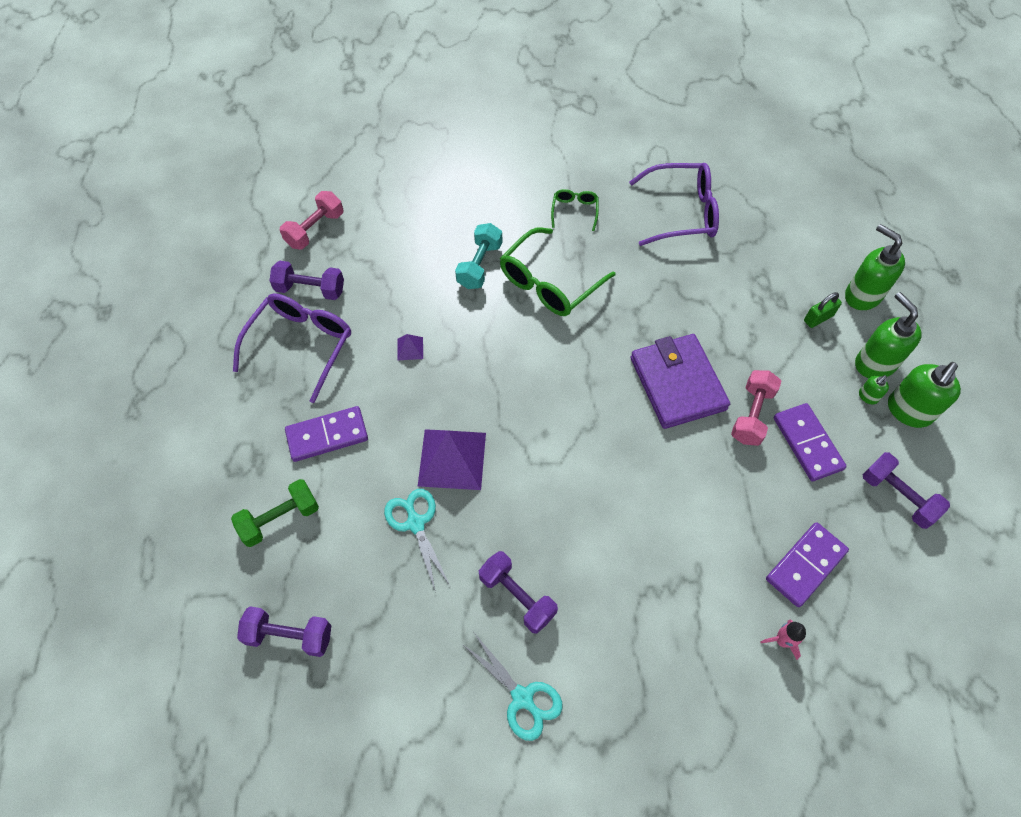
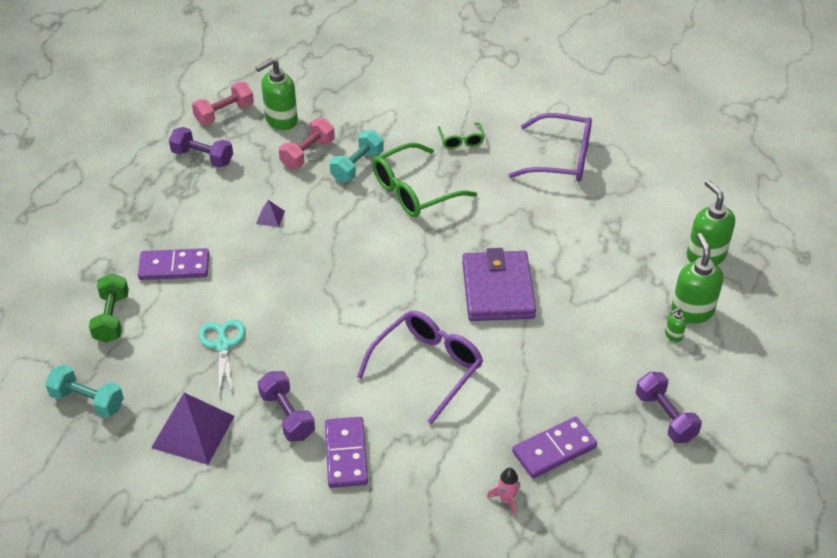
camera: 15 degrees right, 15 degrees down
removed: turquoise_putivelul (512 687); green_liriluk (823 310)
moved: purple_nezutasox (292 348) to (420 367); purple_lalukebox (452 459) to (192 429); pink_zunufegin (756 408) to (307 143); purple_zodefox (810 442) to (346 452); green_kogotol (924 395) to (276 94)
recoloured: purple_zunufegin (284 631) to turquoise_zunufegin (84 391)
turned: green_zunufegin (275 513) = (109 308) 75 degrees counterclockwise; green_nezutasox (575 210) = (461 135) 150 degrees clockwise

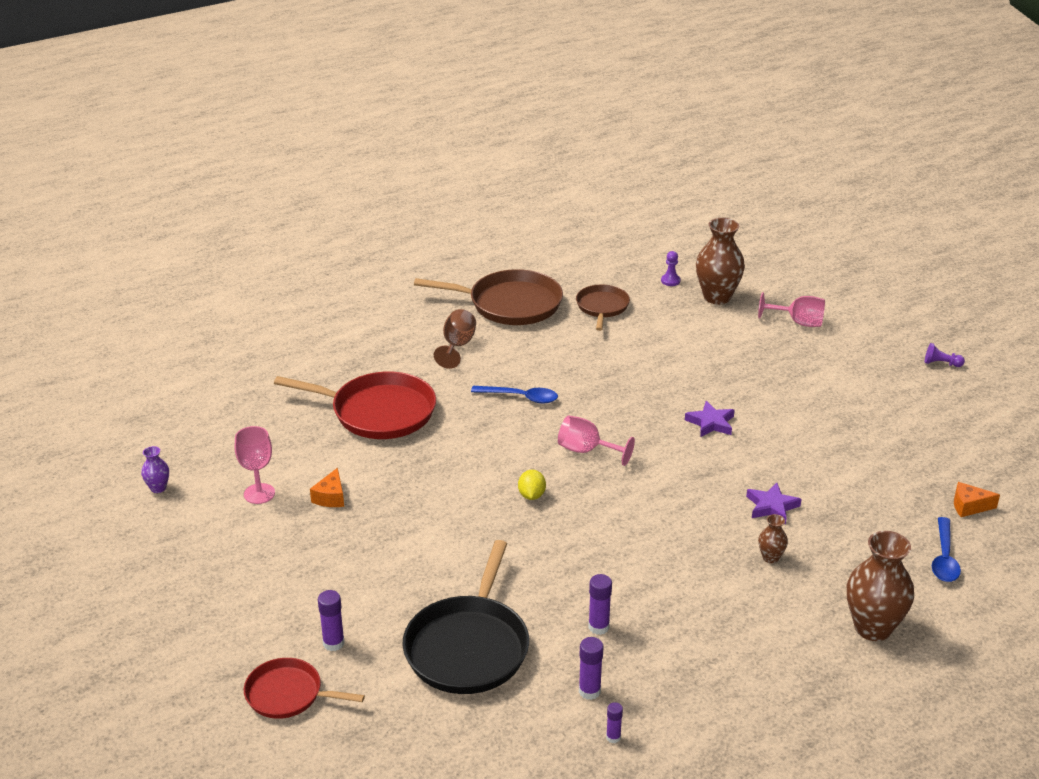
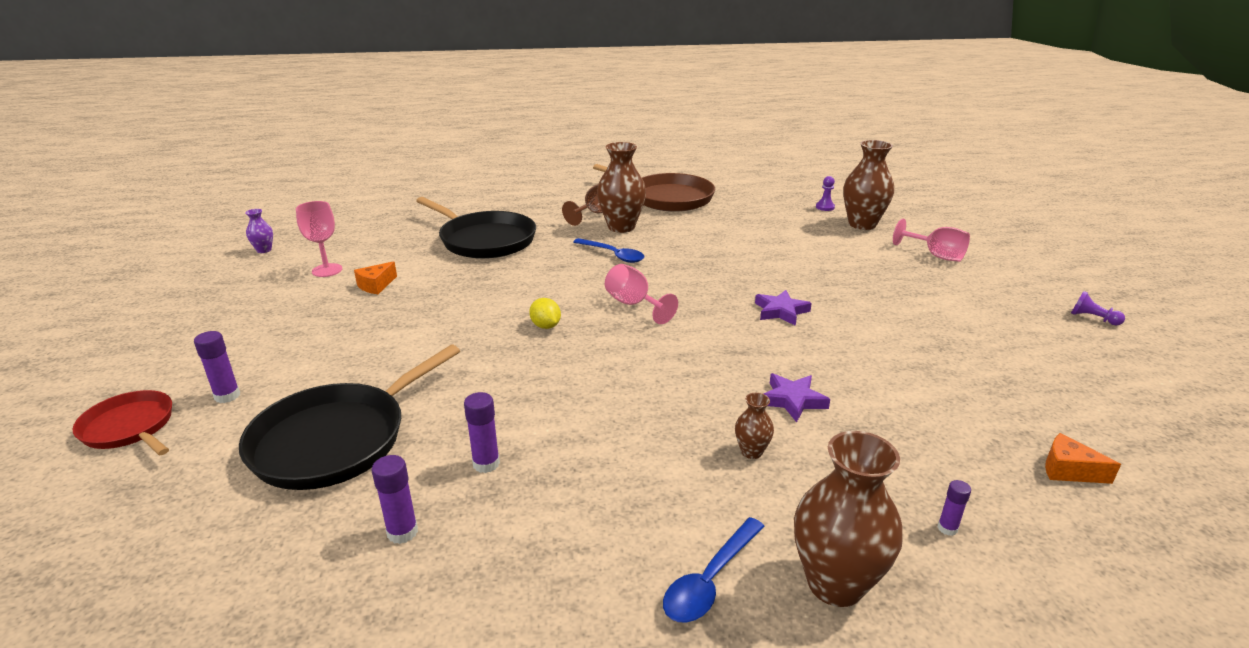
camera: 25 degrees right, 5 degrees down
removed: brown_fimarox (603 308)
added: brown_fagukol (621 187)
moved: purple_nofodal (614 722) to (954 508); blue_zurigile (946 549) to (714 570)
recoloured: red_fimarox (355 405) to black_fimarox (476 228)
turned: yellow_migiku (532 485) = (545 313) 60 degrees counterclockwise

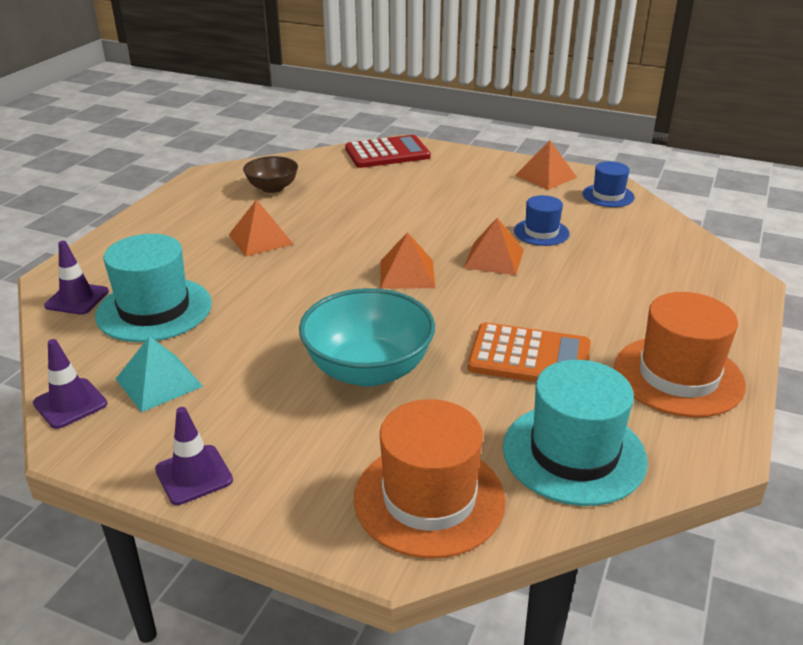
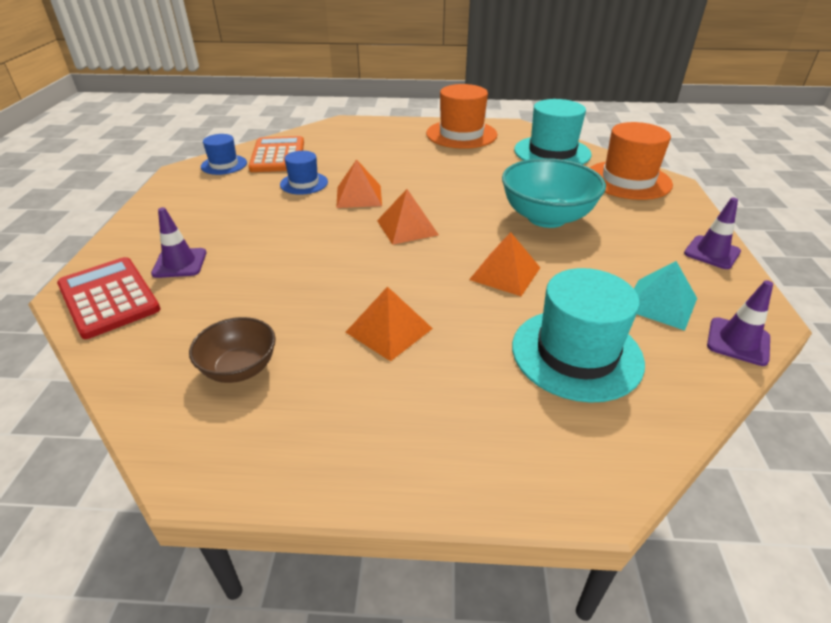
camera: 110 degrees left, 5 degrees up
moved: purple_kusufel (76 278) to (178 242); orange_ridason (529 352) to (276 154); orange_lalukebox (546 165) to (504 264)

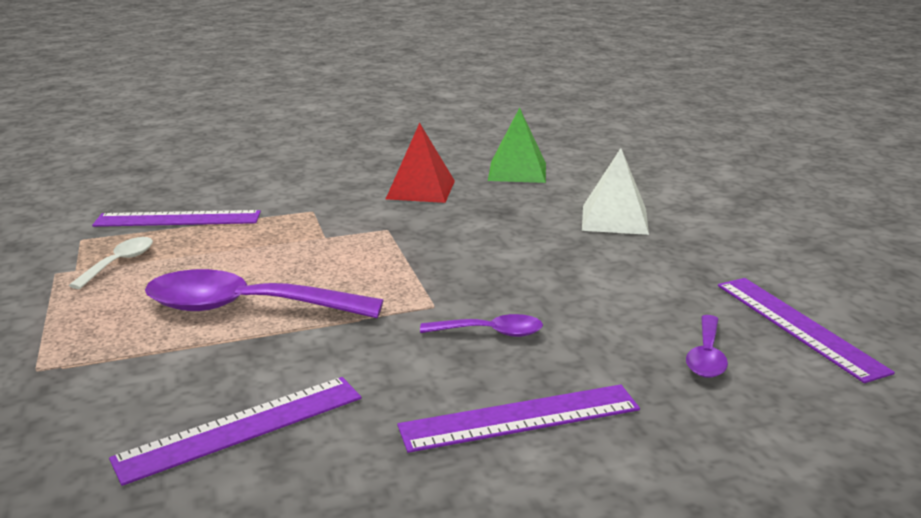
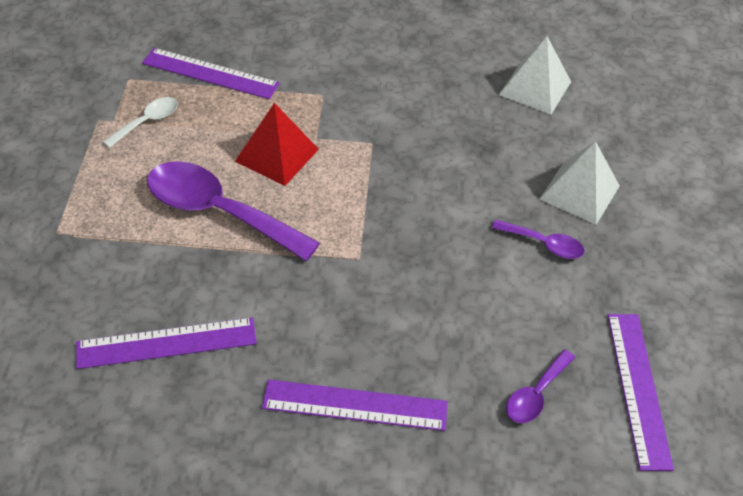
camera: 20 degrees right, 25 degrees up
moved: red_lalukebox (420 163) to (277 144); purple_zurigile (481 325) to (538 239)
recoloured: green_lalukebox (517 145) to white_lalukebox (535 76)

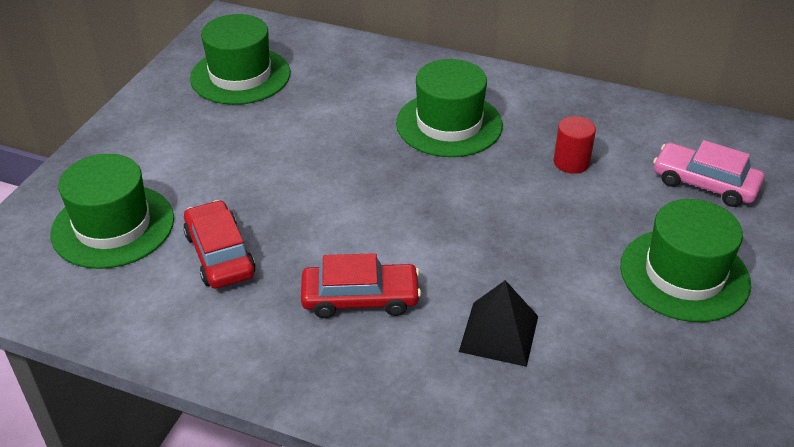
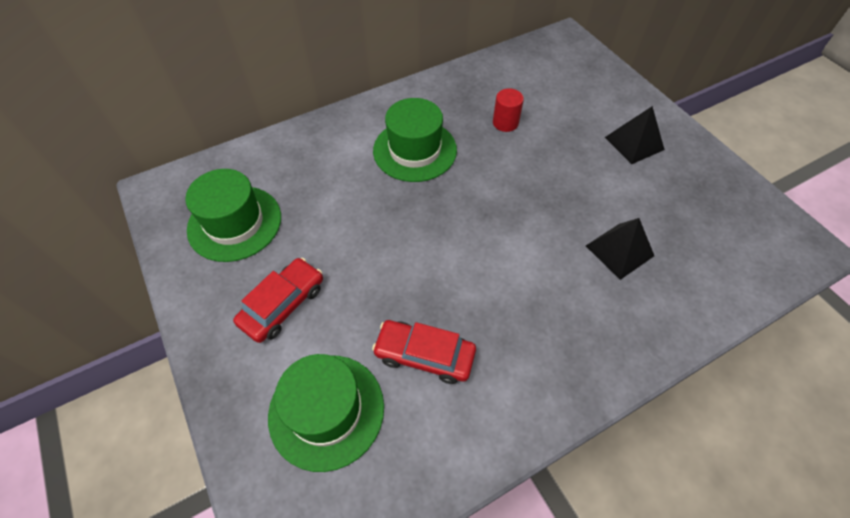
camera: 50 degrees left, 15 degrees up
removed: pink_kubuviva (708 173)
moved: red_kubuviva (361 285) to (278 300)
replaced: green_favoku (685 260) to black_lalukebox (635 135)

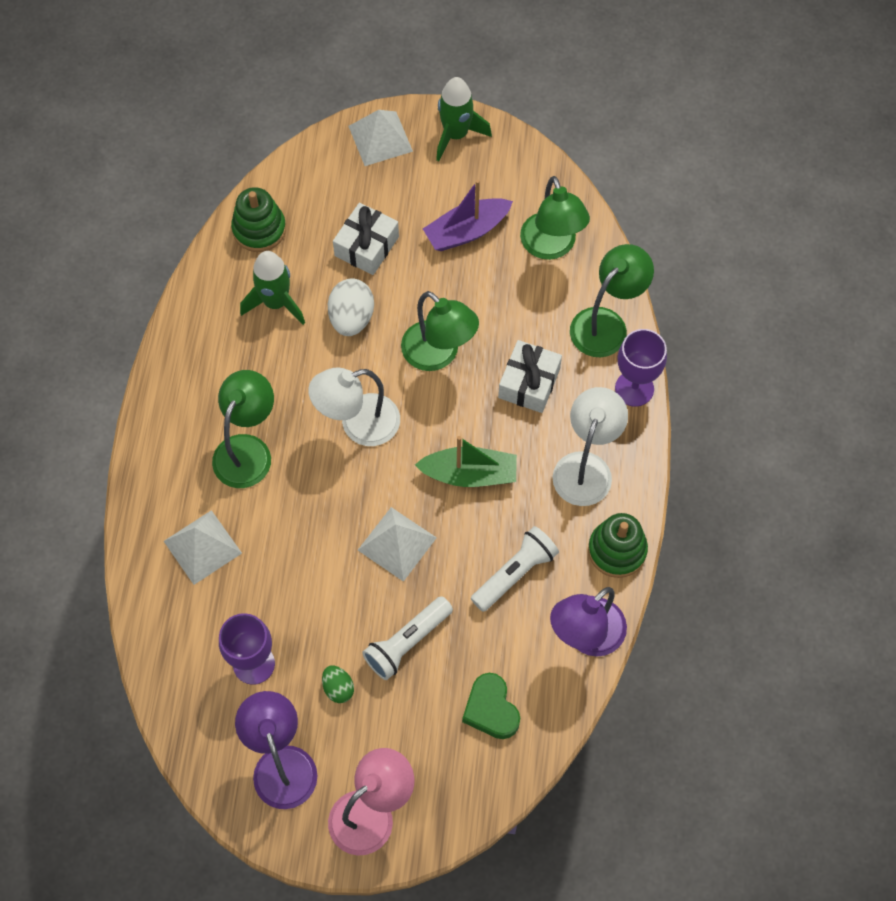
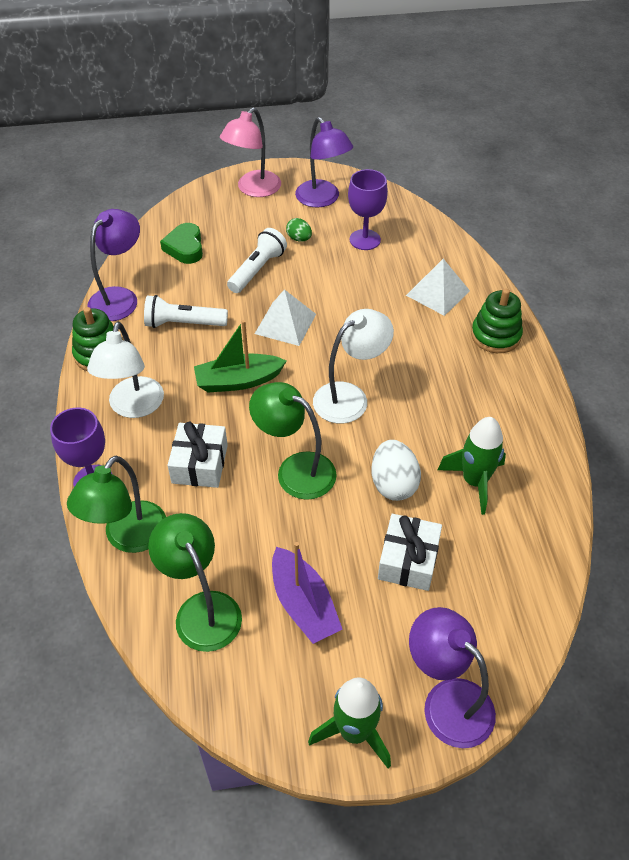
camera: 165 degrees right, 15 degrees down
removed: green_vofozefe (243 429)
moved: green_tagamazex (258 219) to (497 321)
replaced: white_lalukebox (381 138) to purple_vofozefe (452 677)
turned: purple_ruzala (468 215) = (307 593) 105 degrees clockwise; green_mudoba (491 706) = (181 243) 150 degrees counterclockwise; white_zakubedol (515 569) = (186 311) 60 degrees clockwise

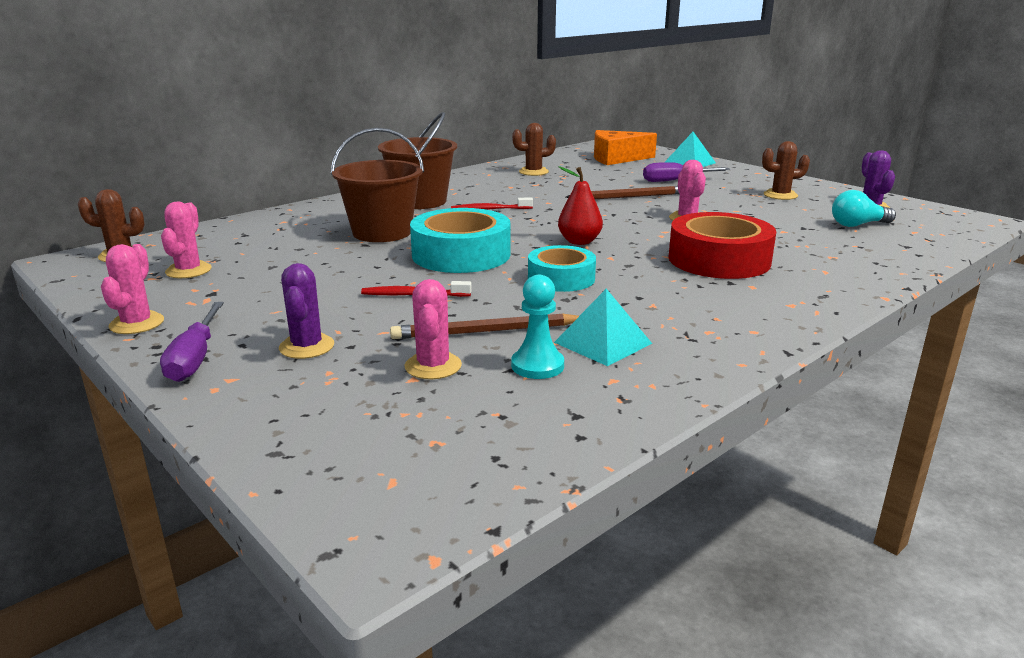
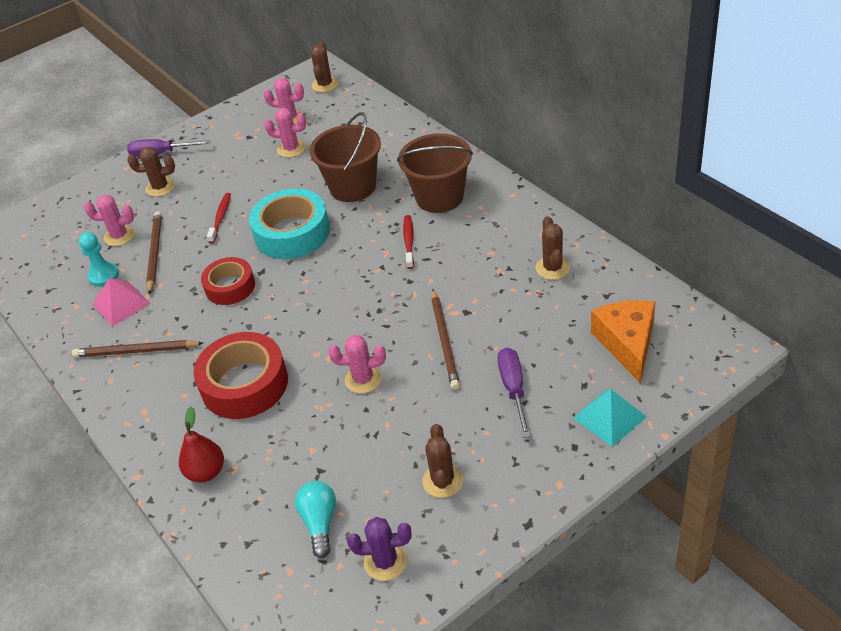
camera: 100 degrees right, 20 degrees up
added: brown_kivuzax (137 348)
moved: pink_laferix (132 289) to (285 133); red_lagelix (580 205) to (201 444)
recoloured: purple_laferix (306 311) to brown_laferix (151 172); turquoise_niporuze (562 268) to red_niporuze (228 281); turquoise_lalukebox (603 327) to pink_lalukebox (121 302)

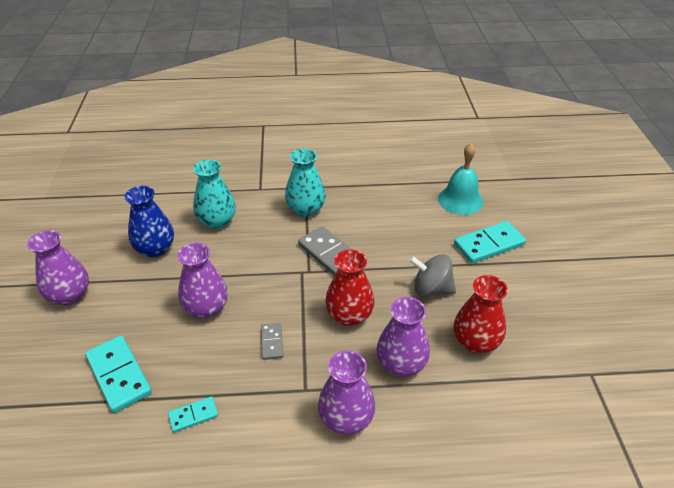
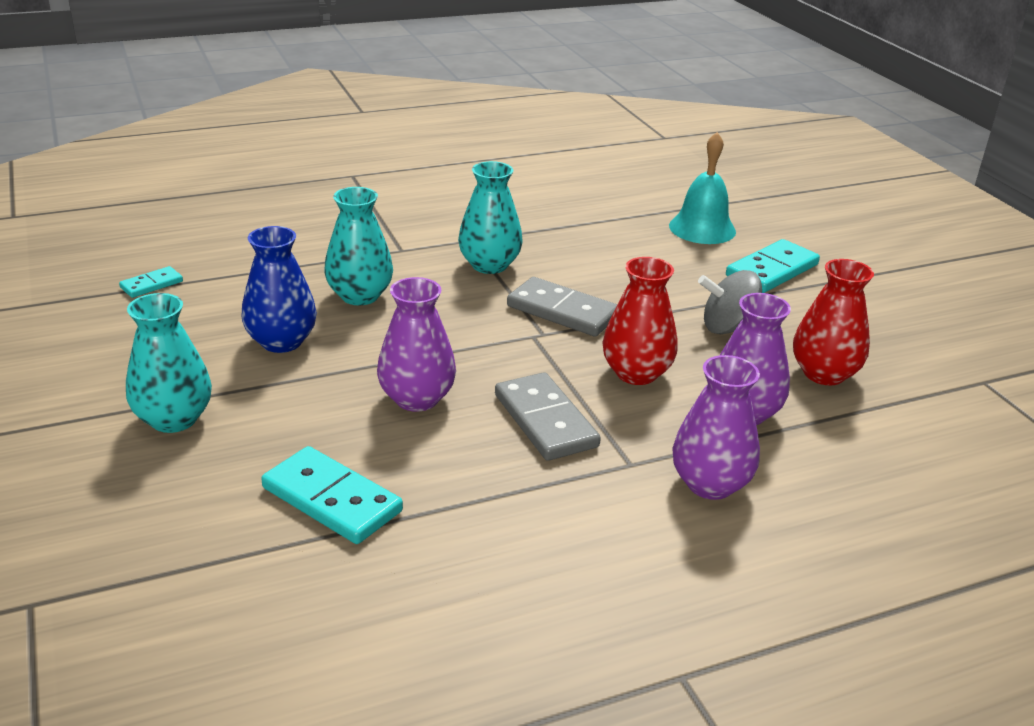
camera: 20 degrees left, 10 degrees down
moved: turquoise_zodefox (193 414) to (151 282)
recoloured: purple_fagukol (58 267) to turquoise_fagukol (169 363)
resized: grey_zodefox (272 341) = (548 416) x1.85

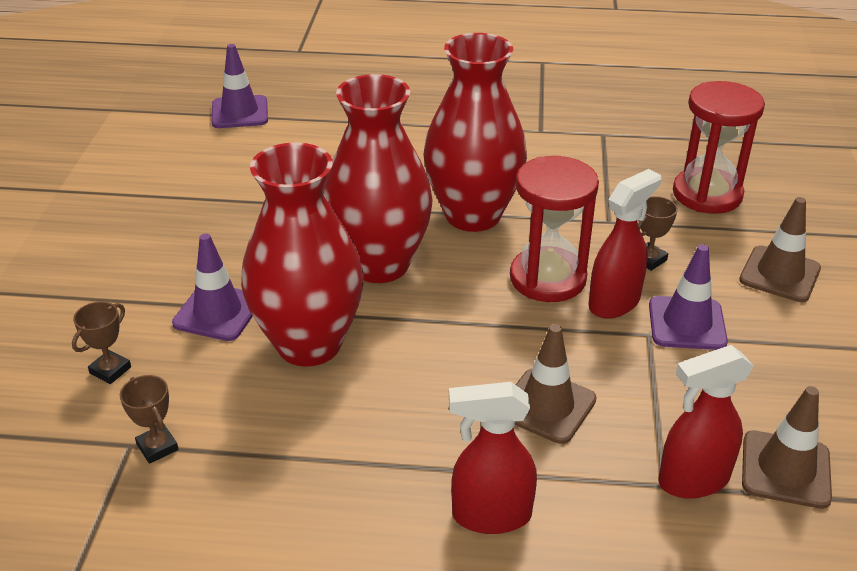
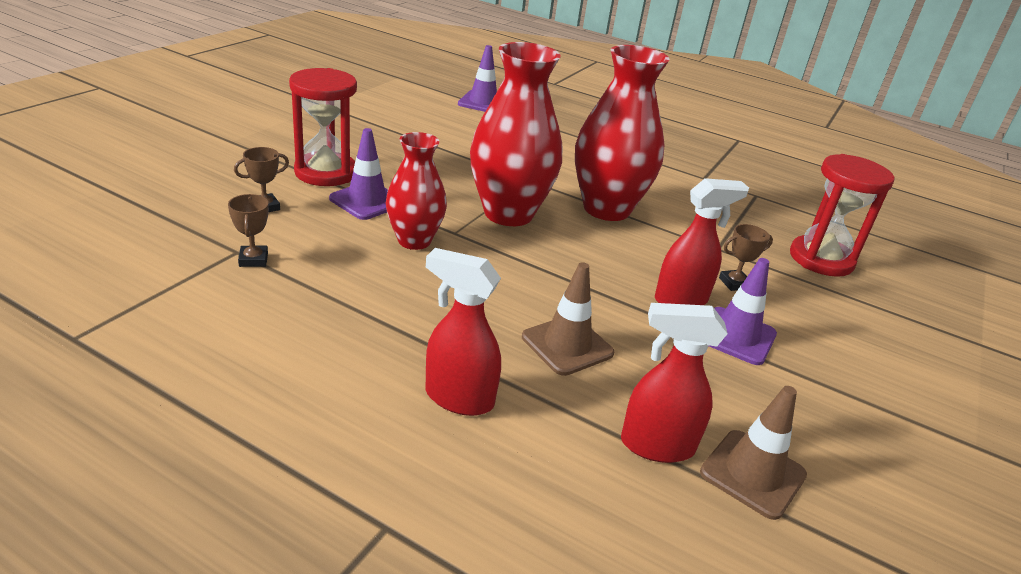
camera: 20 degrees right, 5 degrees down
removed: brown_kusufel (780 249)
moved: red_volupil (554 229) to (323 127)
resized: red_fagukol (302 254) = (416 191) x0.61

